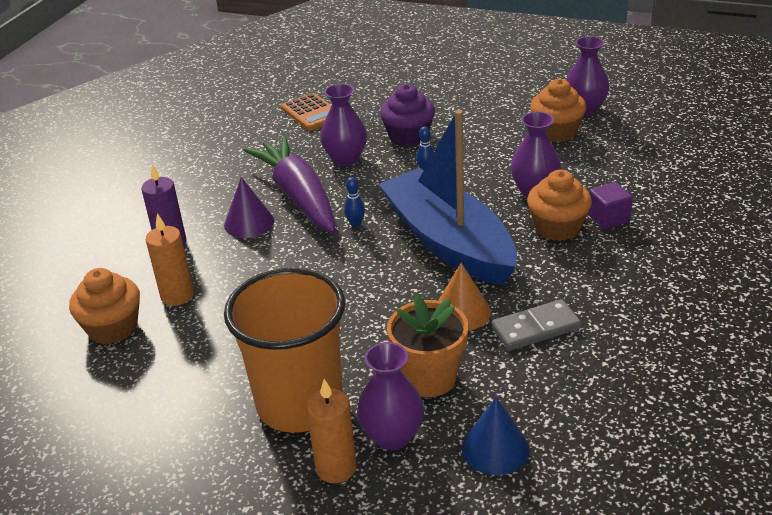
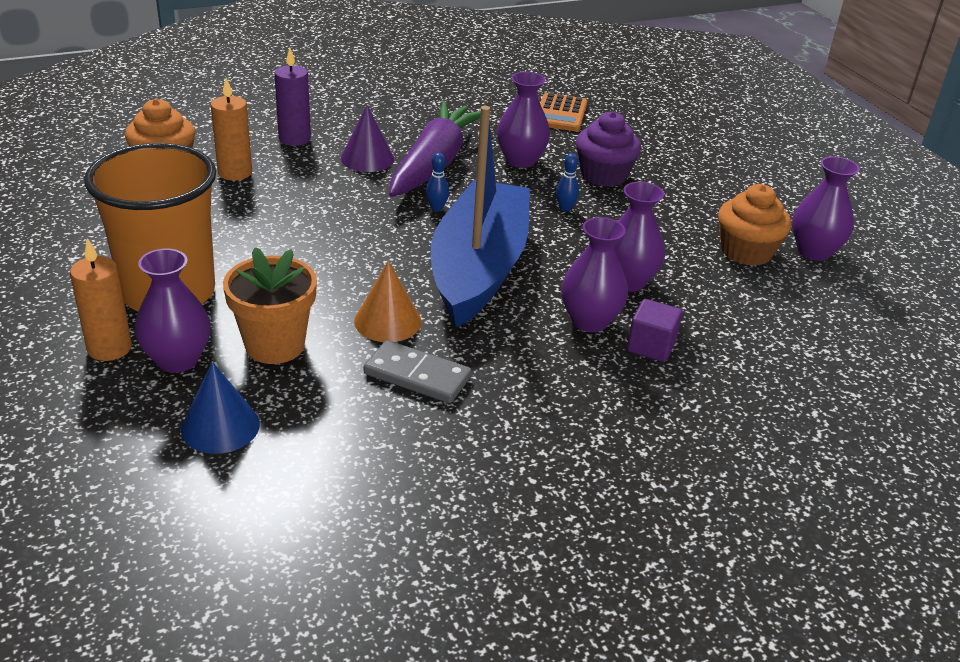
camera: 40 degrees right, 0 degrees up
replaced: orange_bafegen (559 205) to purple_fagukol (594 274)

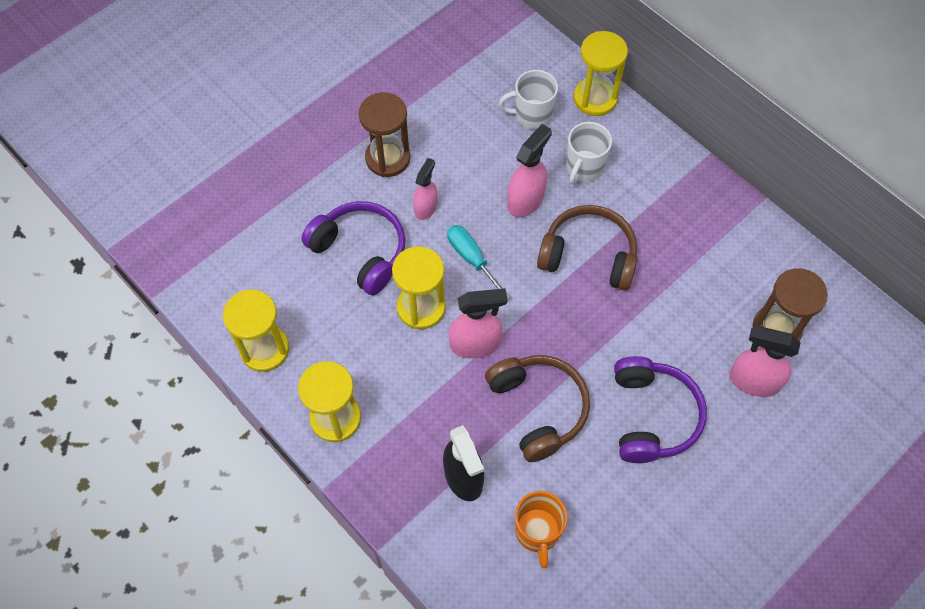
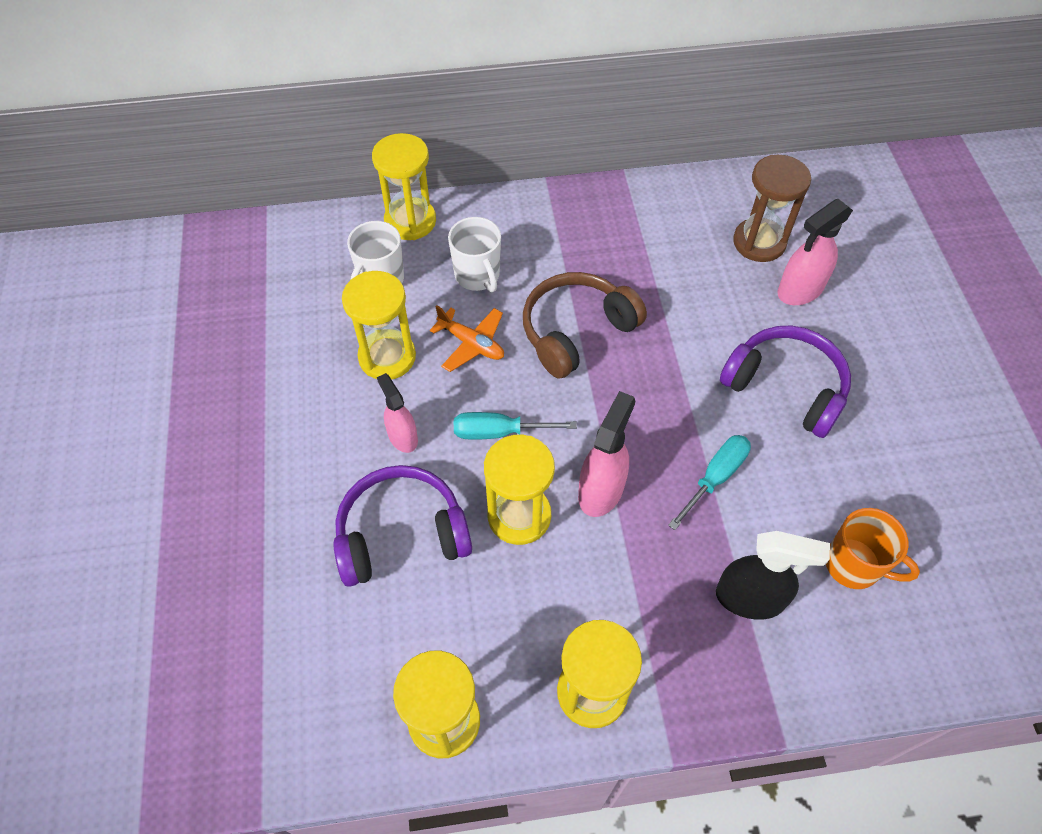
camera: 55 degrees left, 5 degrees down
removed: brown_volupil (385 134)
added: yellow_volupil (379 325)
replaced: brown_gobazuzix (537 408) to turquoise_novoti (709 482); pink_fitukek (529 170) to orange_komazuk (467 338)

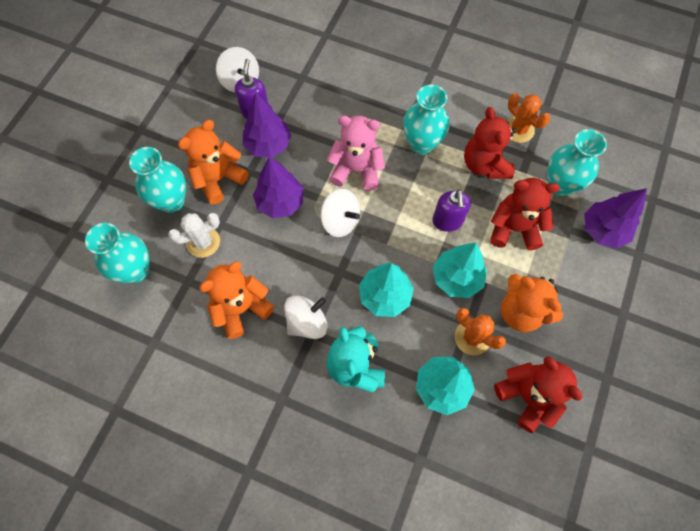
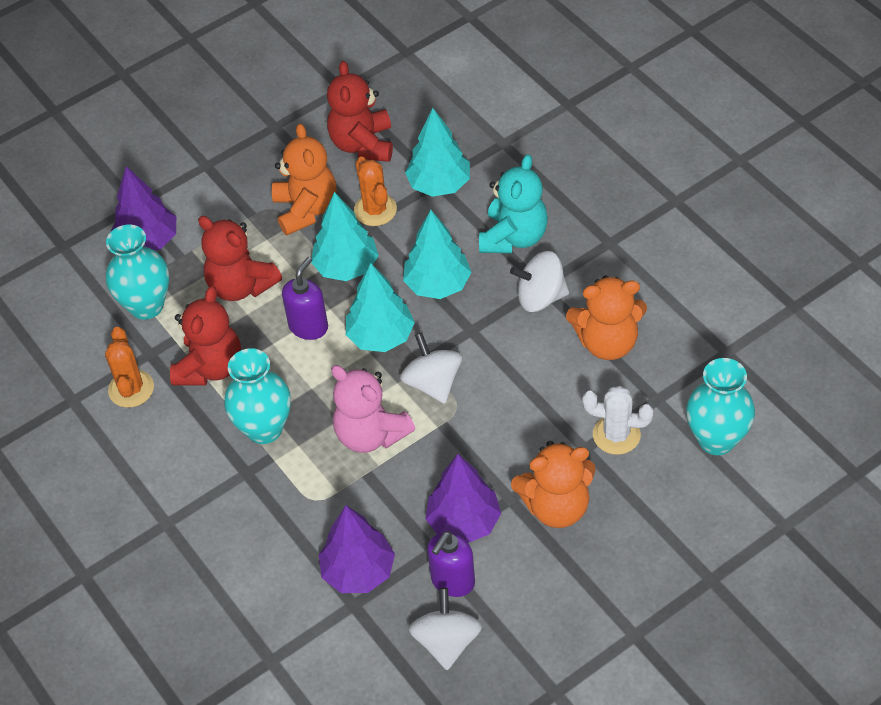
camera: 145 degrees left, 15 degrees down
removed: turquoise_fagukol (157 180)
added: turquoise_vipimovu (380 307)
moved: purple_vipimovu (278 187) to (357 549)

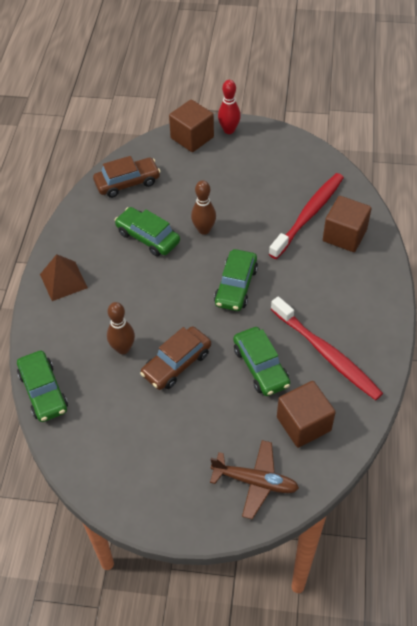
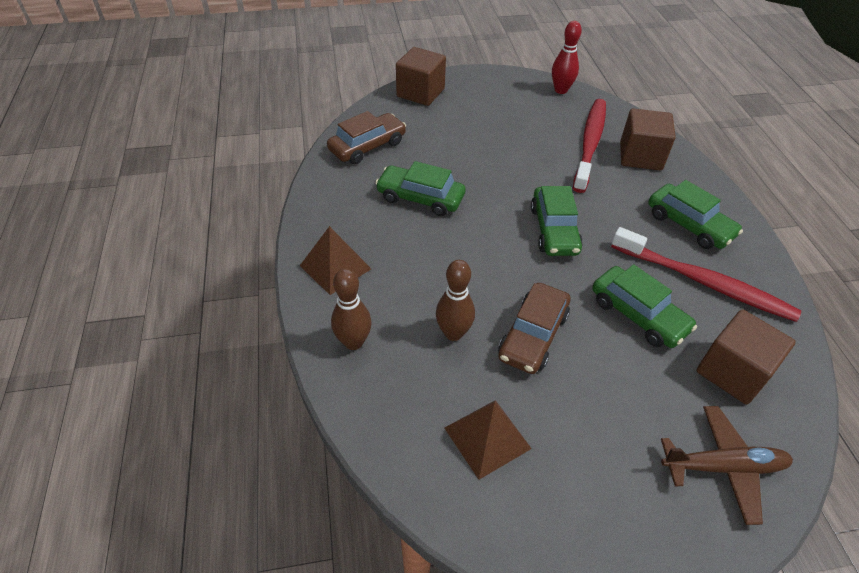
camera: 20 degrees left, 5 degrees down
added: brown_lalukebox (488 439)
moved: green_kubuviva (42 386) to (695 214); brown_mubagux (203 207) to (351 309); red_mubagux (229 107) to (567 57)

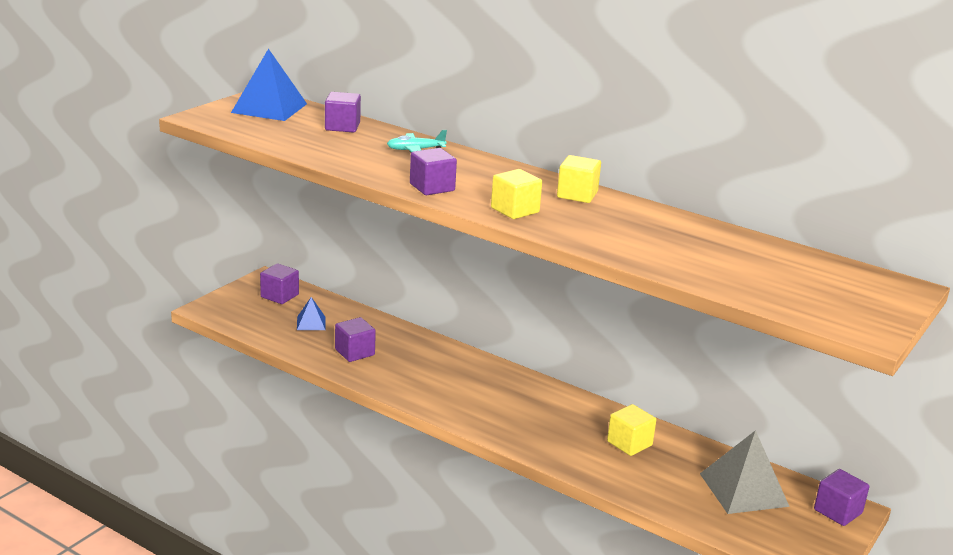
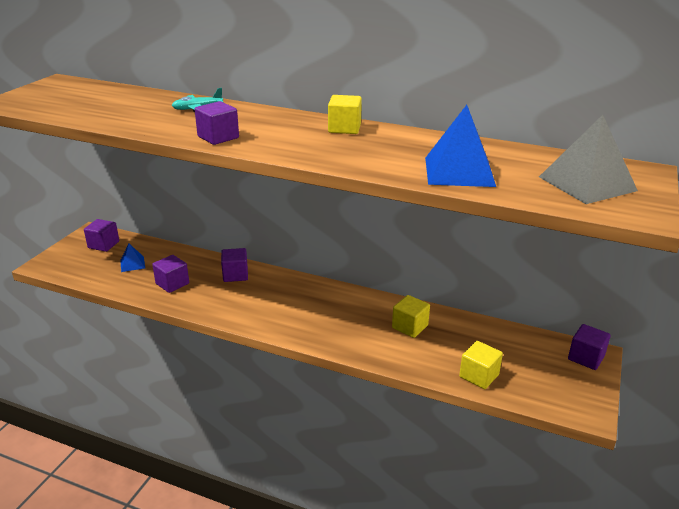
camera: 10 degrees left, 5 degrees up
moved: blue_lalukebox (269 84) to (460 146); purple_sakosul (343 112) to (234 265); yellow_sakosul (516 194) to (481 365); grey_lalukebox (745 472) to (588 159)

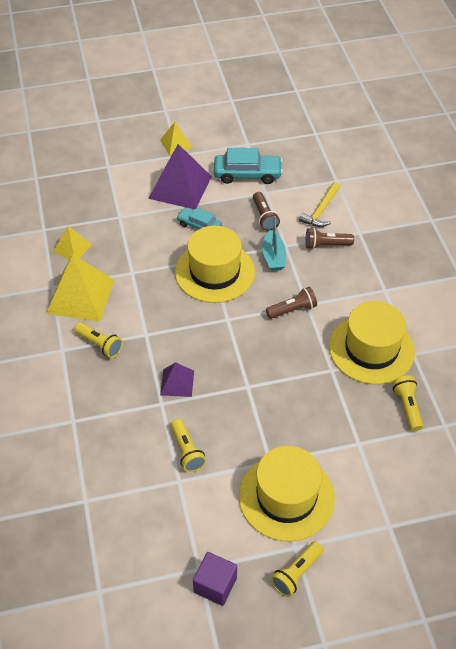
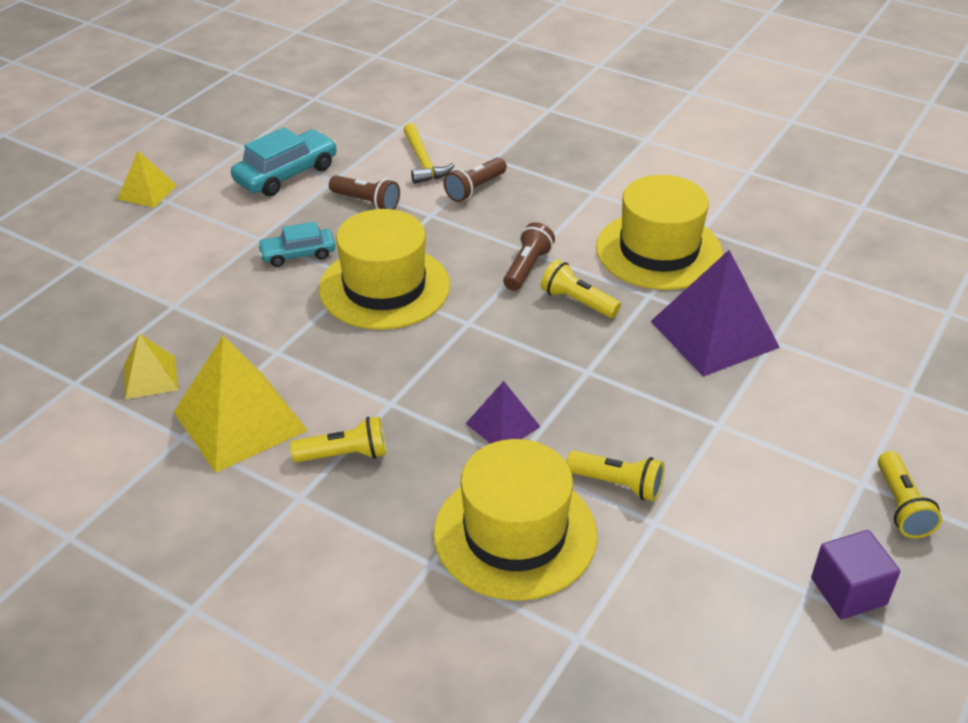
camera: 45 degrees left, 10 degrees down
removed: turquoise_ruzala (274 243)
moved: purple_lalukebox (180 176) to (715 313); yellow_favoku (287 494) to (515 520); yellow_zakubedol (407 403) to (581 288)

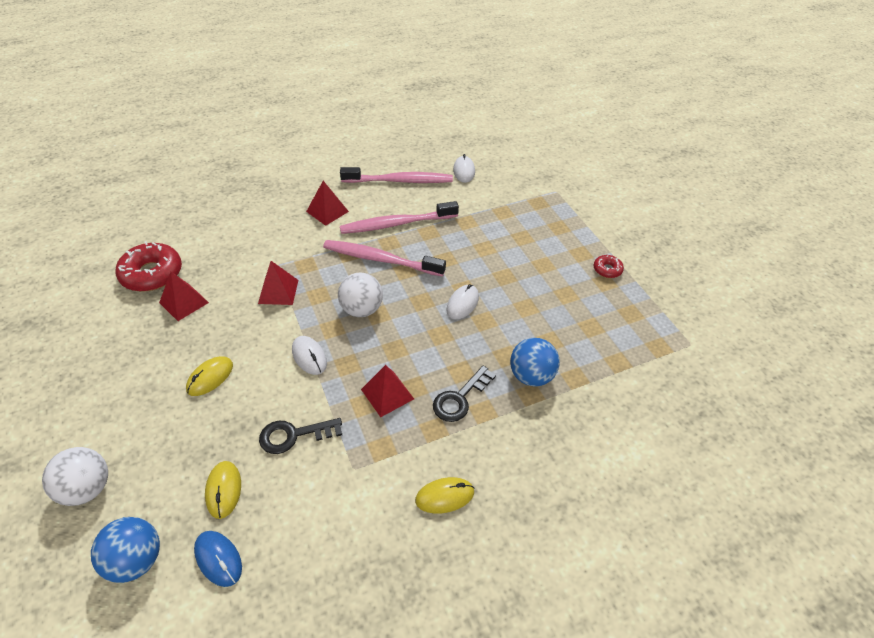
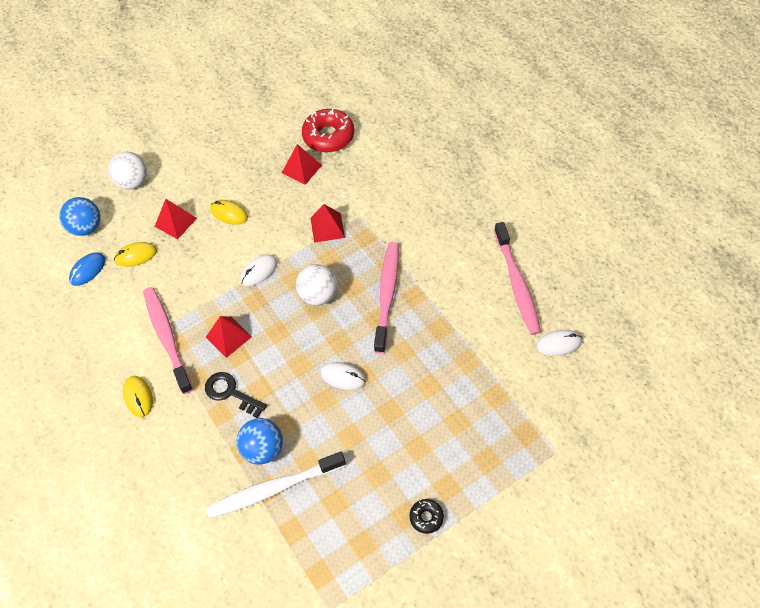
camera: 85 degrees right, 10 degrees up
removed: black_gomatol (300 436)
added: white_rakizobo (276 485)
moved: red_lalukebox (327 203) to (175 219); pink_rakizobo (399 217) to (168 340)
recoloured: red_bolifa (609 266) to black_bolifa (426 516)

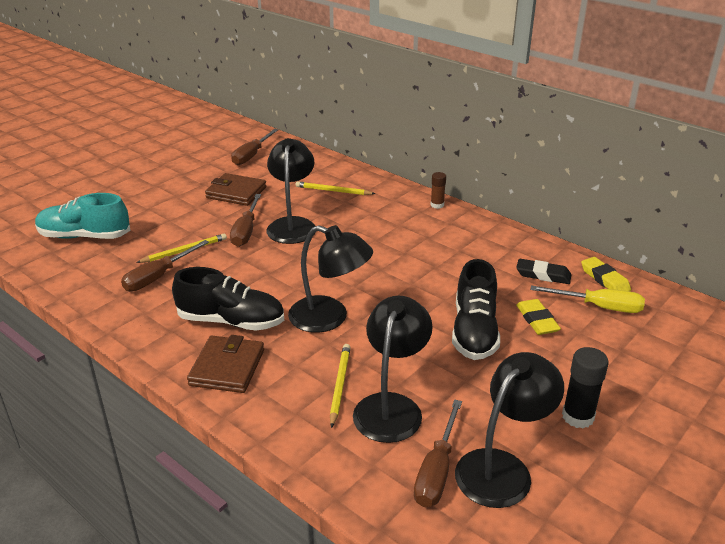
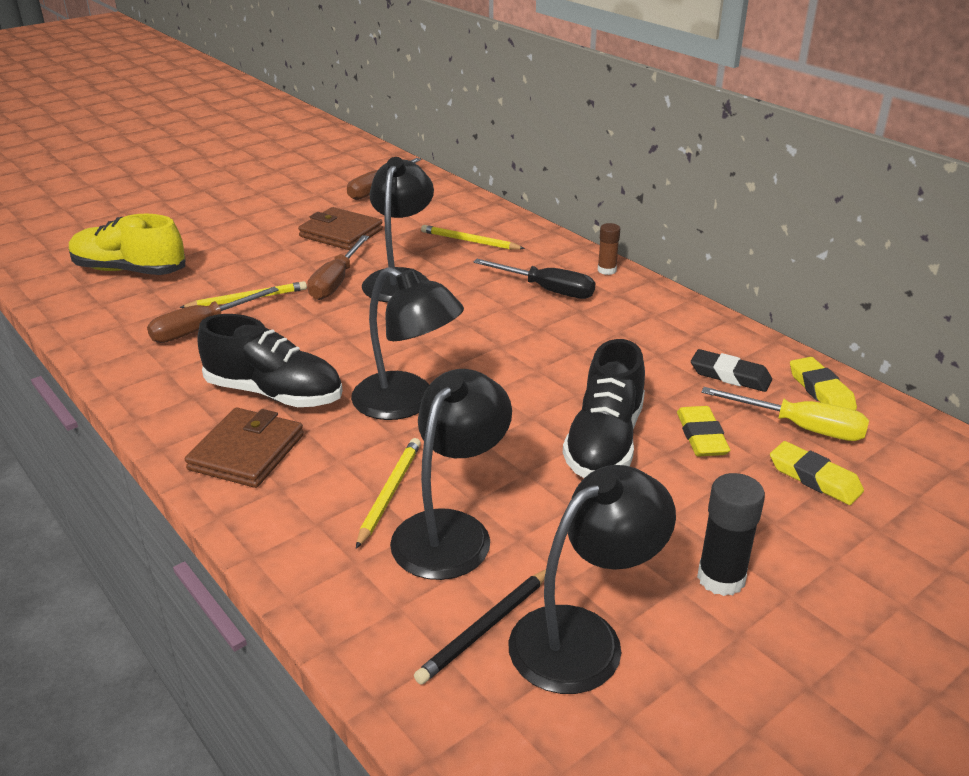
camera: 10 degrees right, 0 degrees up
added: black_novoti (534 279); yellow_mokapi (817 473)
replaced: brown_novoti (438 453) to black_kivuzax (480 627)
recoloured: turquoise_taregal (83 216) to yellow_taregal (127 244)

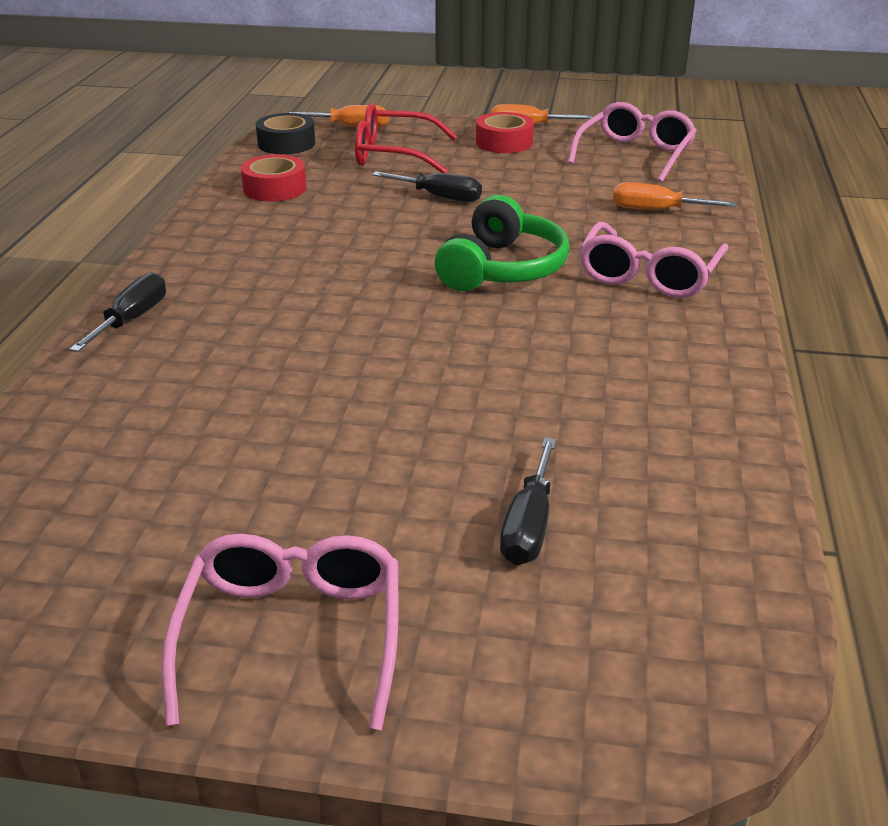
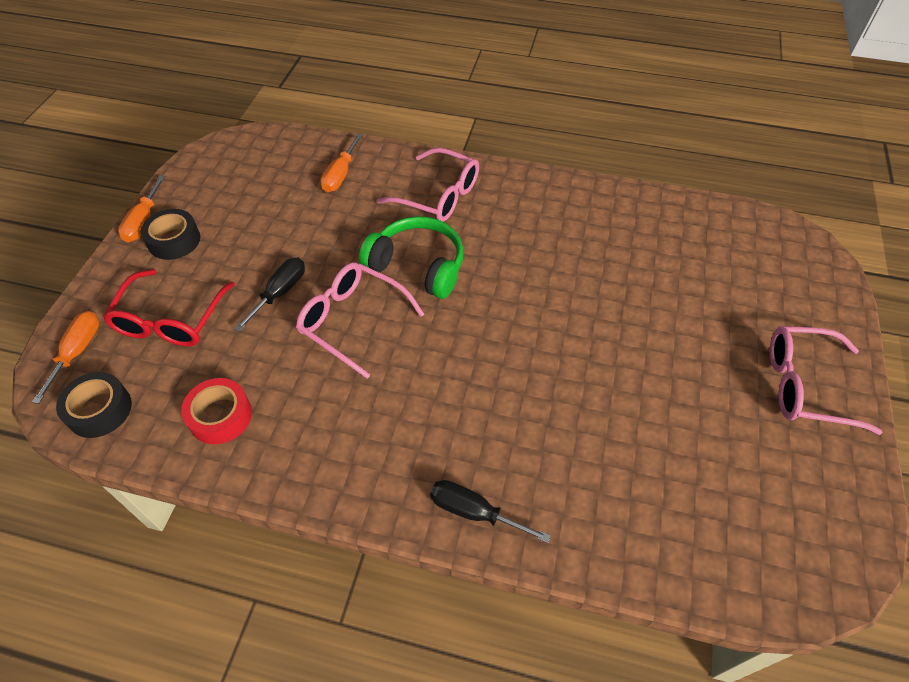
camera: 85 degrees left, 20 degrees up
removed: black_novoti (528 501)
moved: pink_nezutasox (632 142) to (360 320)
recoloured: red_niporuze (505 132) to black_niporuze (170 234)

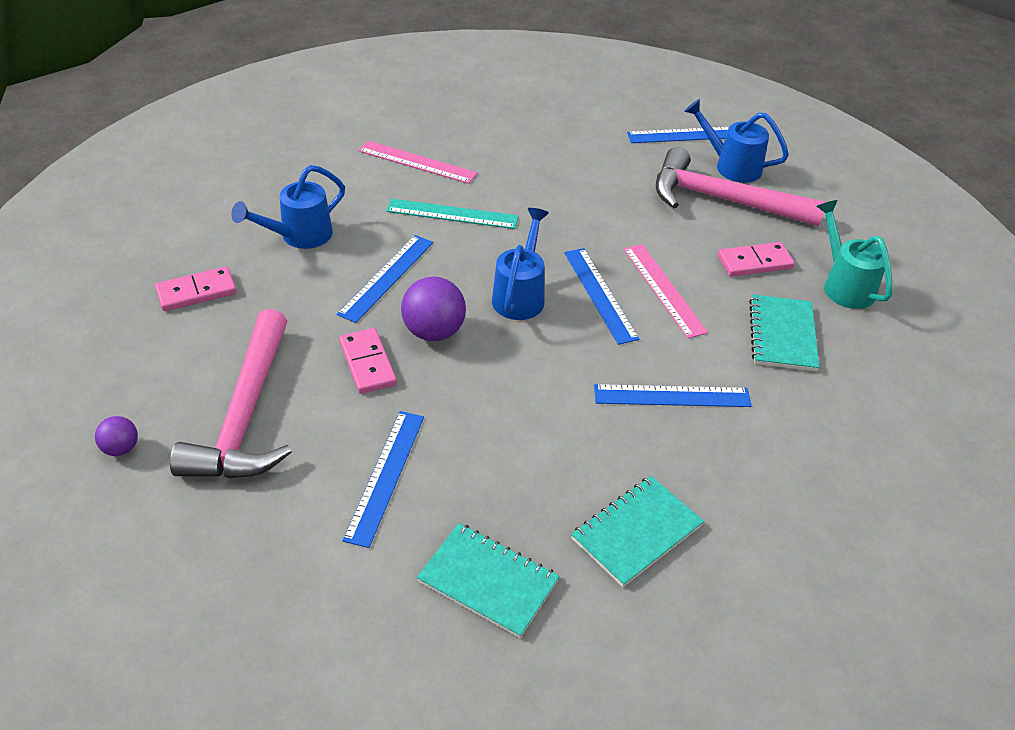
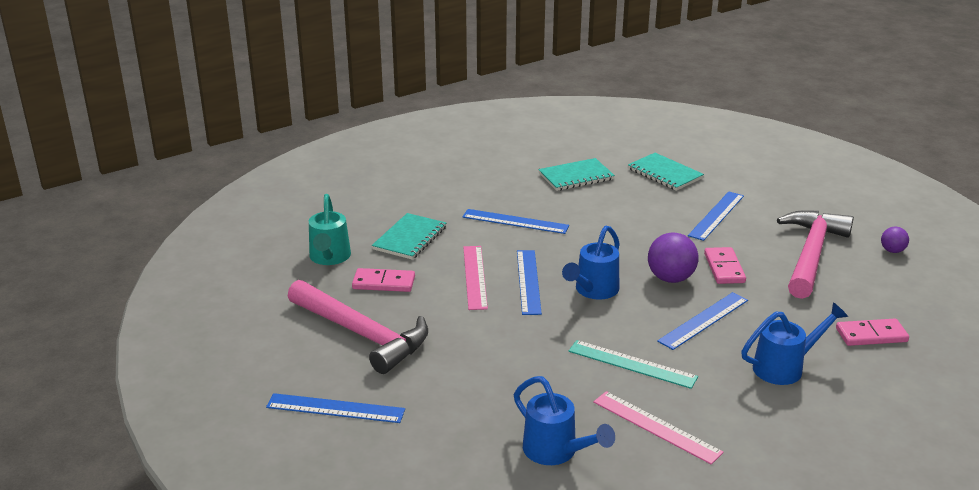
camera: 160 degrees left, 15 degrees down
moved: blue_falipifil (736 141) to (564 420)

